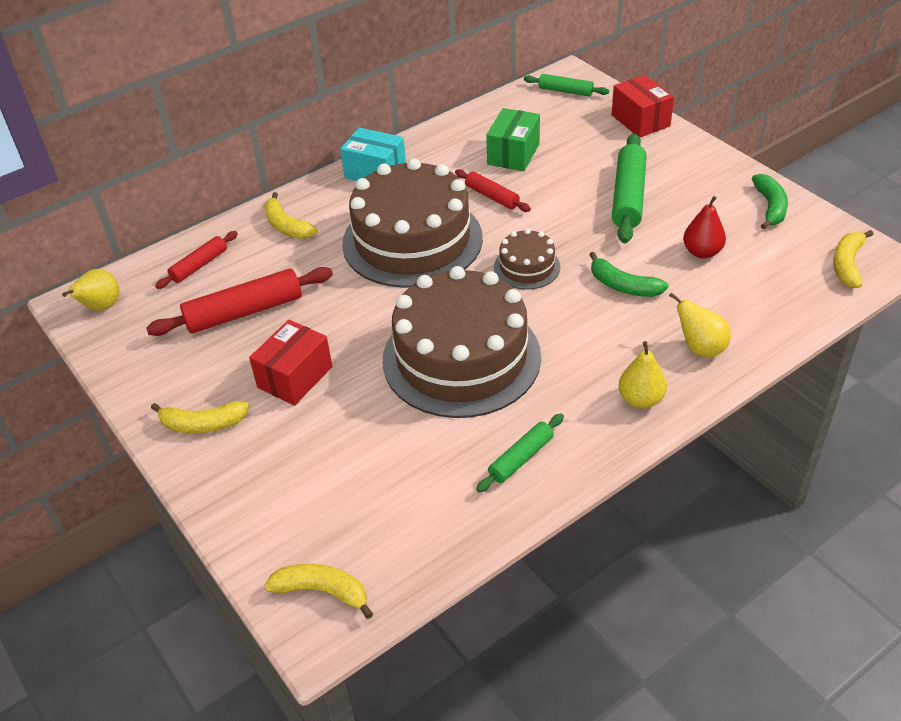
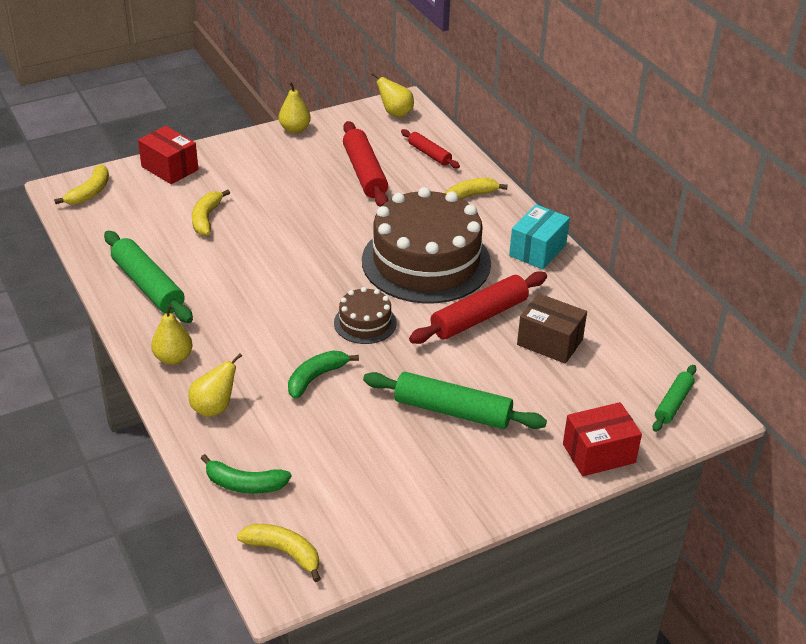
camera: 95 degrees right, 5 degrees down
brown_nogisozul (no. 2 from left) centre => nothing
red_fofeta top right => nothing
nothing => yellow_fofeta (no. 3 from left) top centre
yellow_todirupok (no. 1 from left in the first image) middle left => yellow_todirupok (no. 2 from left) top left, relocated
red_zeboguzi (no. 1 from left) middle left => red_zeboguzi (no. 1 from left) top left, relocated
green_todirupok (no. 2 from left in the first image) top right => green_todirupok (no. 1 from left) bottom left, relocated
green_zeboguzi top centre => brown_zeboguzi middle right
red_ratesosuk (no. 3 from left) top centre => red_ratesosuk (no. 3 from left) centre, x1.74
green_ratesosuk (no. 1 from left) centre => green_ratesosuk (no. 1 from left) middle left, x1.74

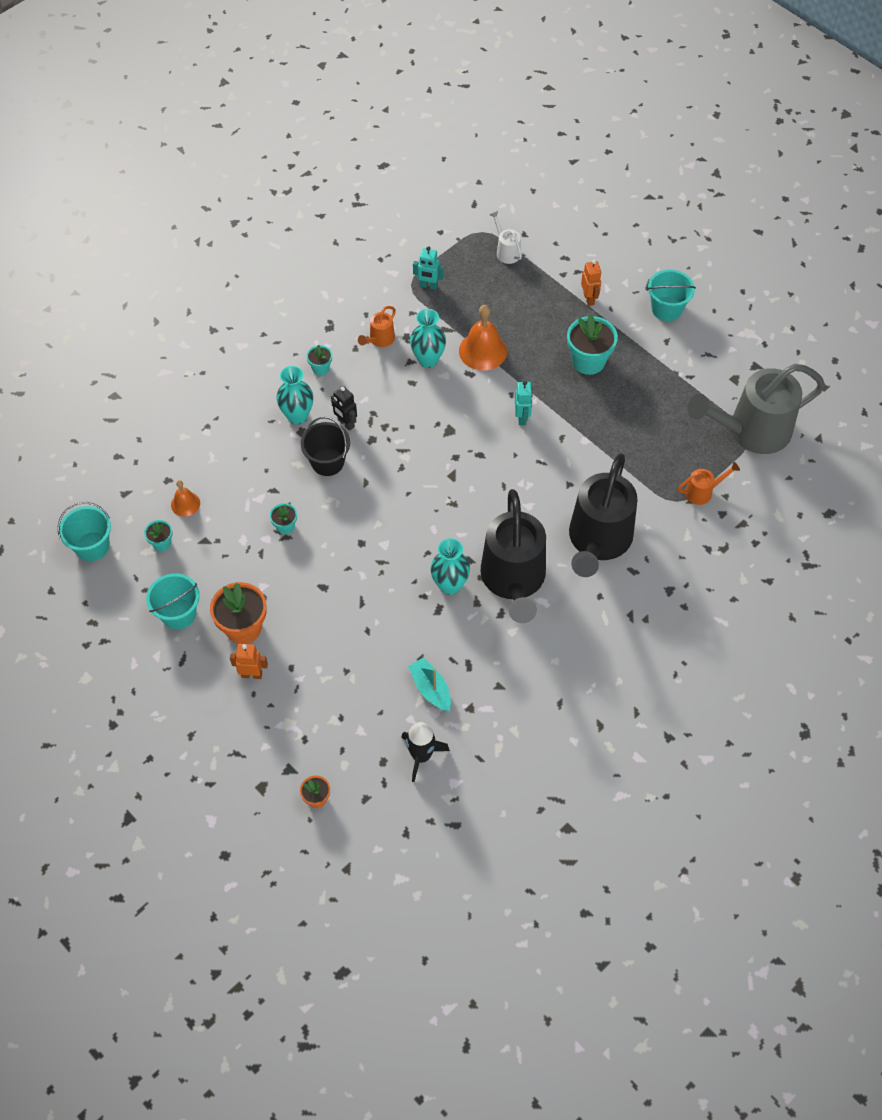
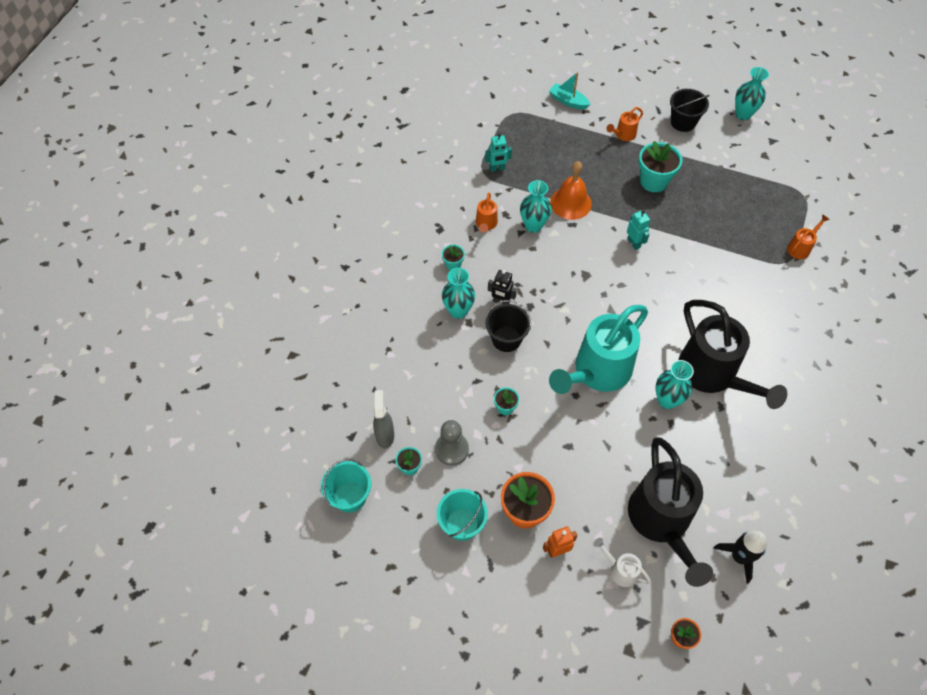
camera: 25 degrees left, 0 degrees up
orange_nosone (no. 1 from left) middle left => nothing
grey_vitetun middle right => nothing
nothing => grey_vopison centre
nothing => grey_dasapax centre
nothing => turquoise_vitetun centre
nothing => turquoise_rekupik (no. 4 from left) top right
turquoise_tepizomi centre => turquoise_tepizomi top centre, relocated
white_vitetun top centre => white_vitetun bottom right, relocated
black_vitetun (no. 2 from left in the first image) middle right => black_vitetun (no. 1 from left) bottom right, relocated
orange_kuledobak (no. 2 from left) top right => orange_vitetun (no. 2 from left) top right
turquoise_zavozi (no. 3 from left) top right => black_zavozi (no. 2 from left) top right

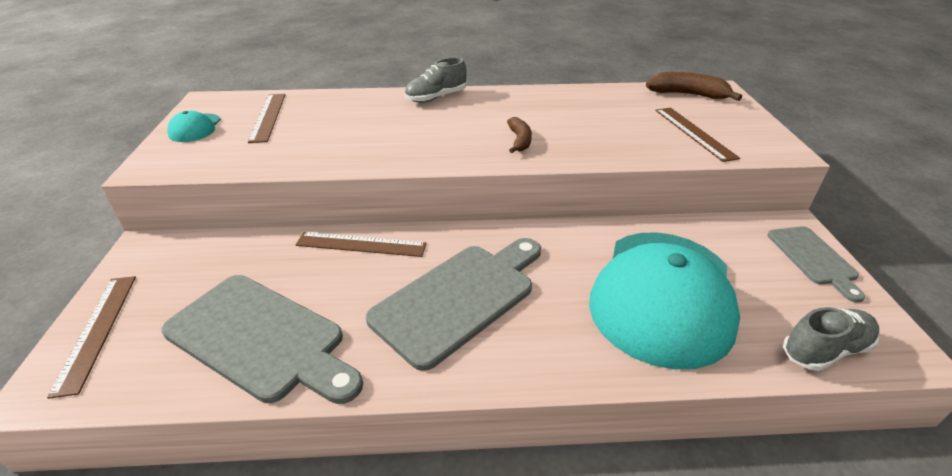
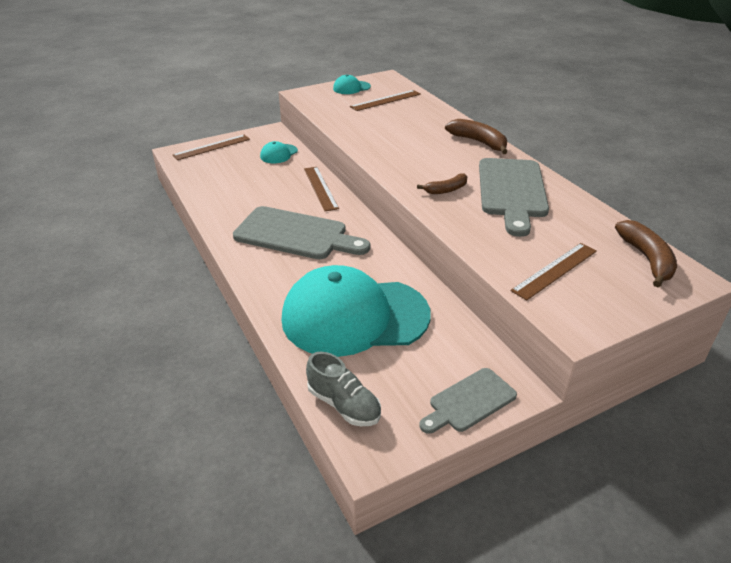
camera: 65 degrees right, 0 degrees up
nothing => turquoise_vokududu (no. 1 from left) top centre
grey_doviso (no. 1 from left in the first image) bottom left => grey_doviso (no. 3 from left) middle right, relocated
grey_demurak (no. 1 from left) top centre => brown_todirupok (no. 2 from left) top centre

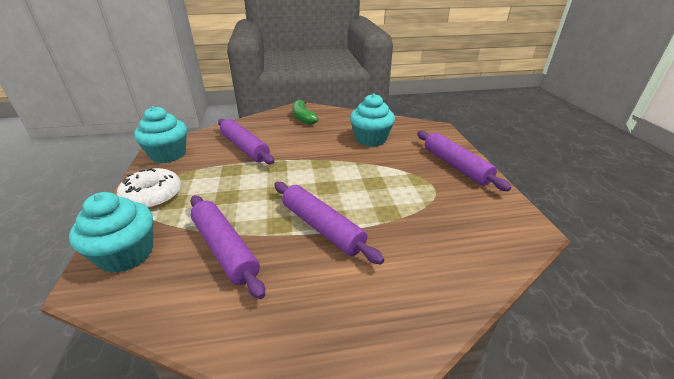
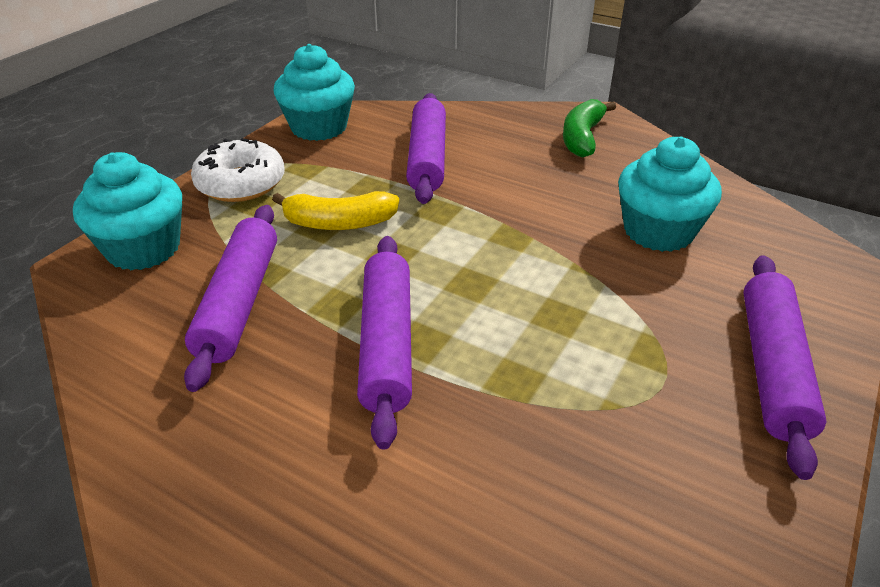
camera: 40 degrees right, 5 degrees up
nothing => yellow_todirupok centre

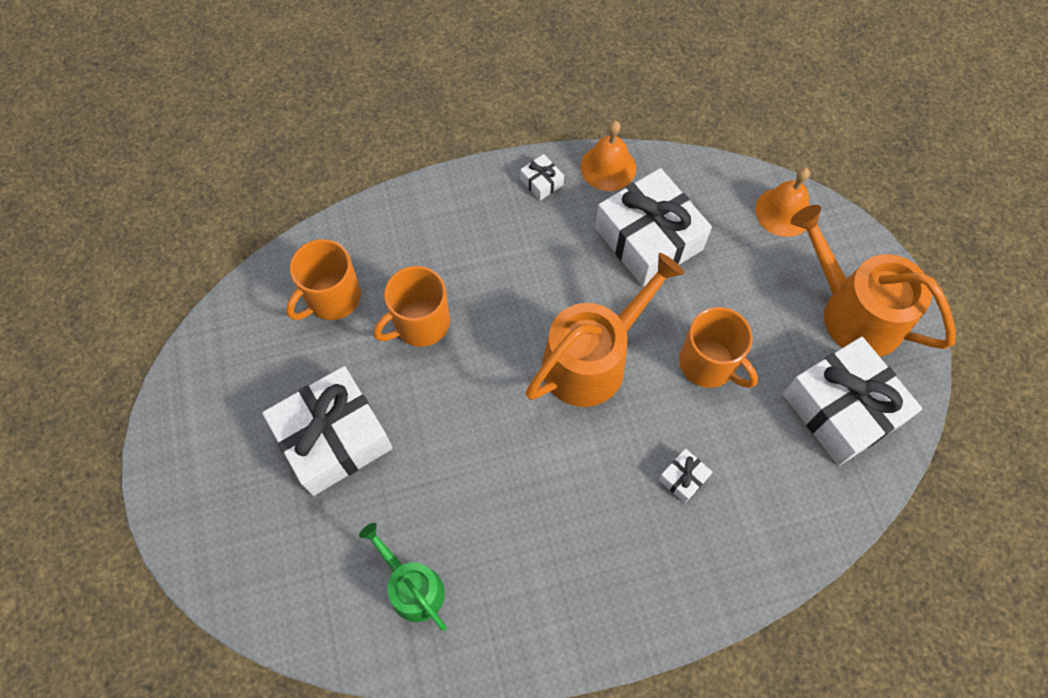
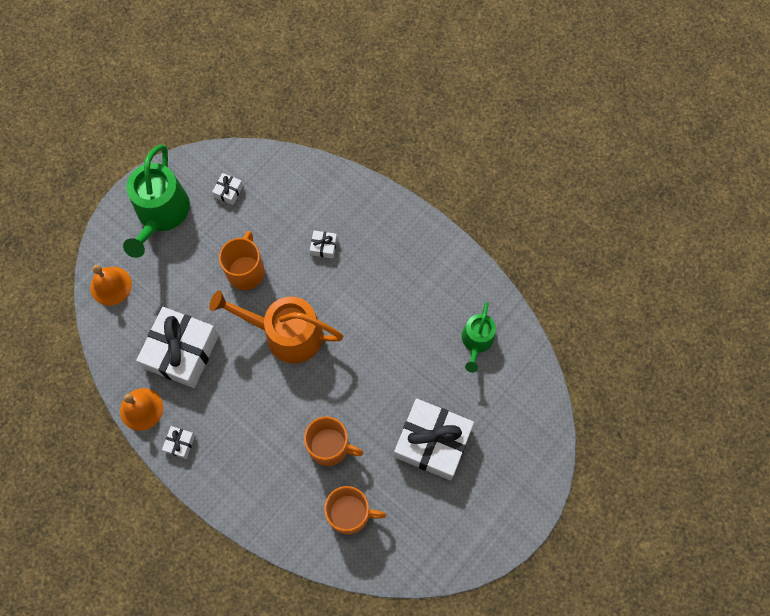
camera: 125 degrees left, 5 degrees up
orange_vitetun (no. 2 from left) middle right => green_vitetun (no. 1 from left) top left
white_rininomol (no. 5 from left in the first image) middle right => white_rininomol (no. 3 from left) top left, x0.41

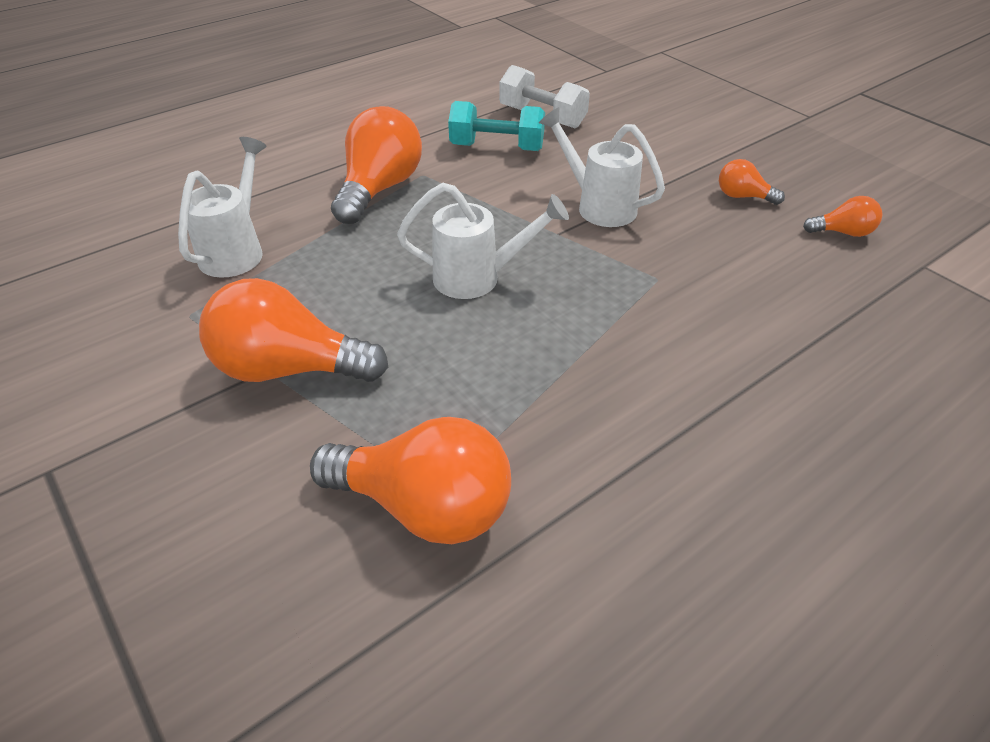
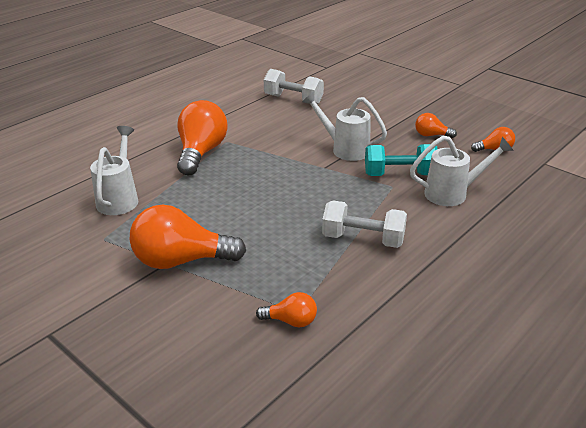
camera: 10 degrees left, 10 degrees down
nothing => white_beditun (no. 2 from left) centre
white_vitetun (no. 2 from left in the first image) top centre => white_vitetun (no. 3 from left) middle right, relocated
turquoise_beditun top centre => turquoise_beditun middle right, relocated
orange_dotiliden (no. 3 from left) centre => orange_dotiliden (no. 3 from left) bottom centre, x0.49

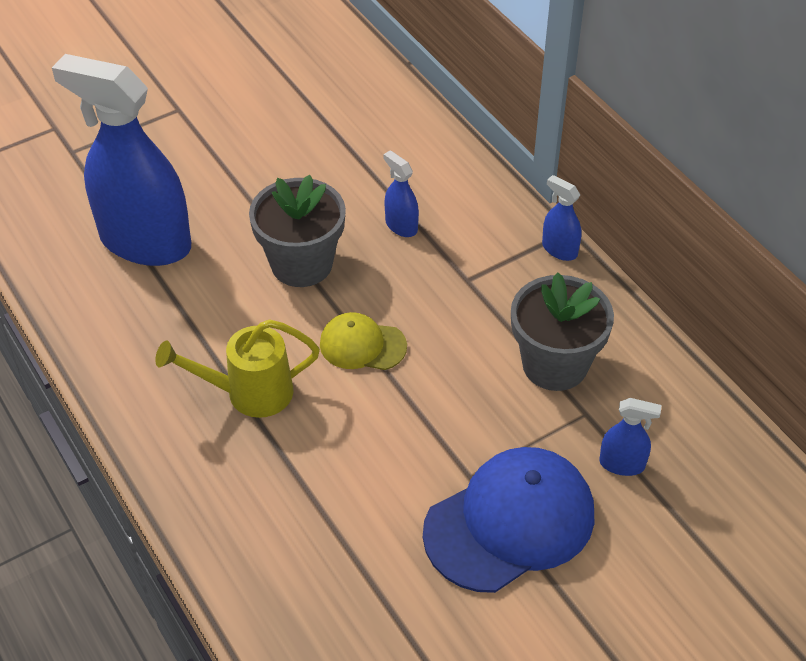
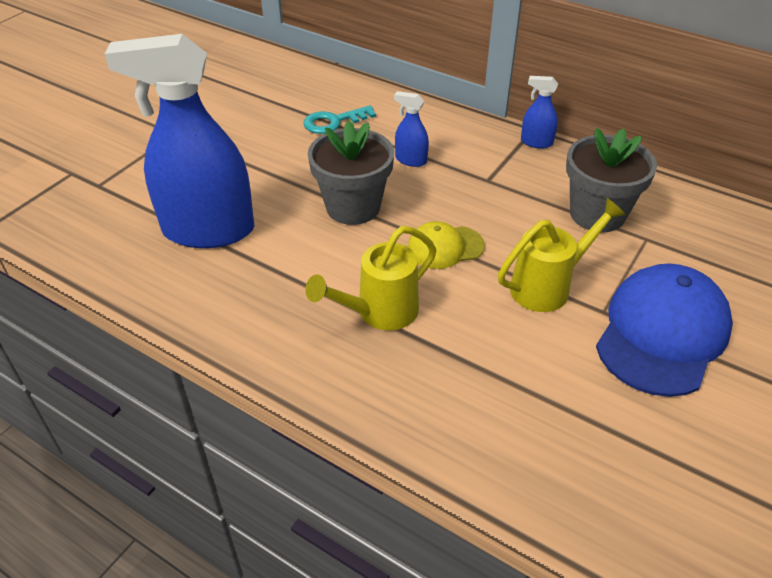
camera: 25 degrees left, 5 degrees down
blue_vopison (no. 4 from left) middle right => nothing
nothing => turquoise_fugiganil top centre
nothing => yellow_vitetun (no. 2 from left) middle right

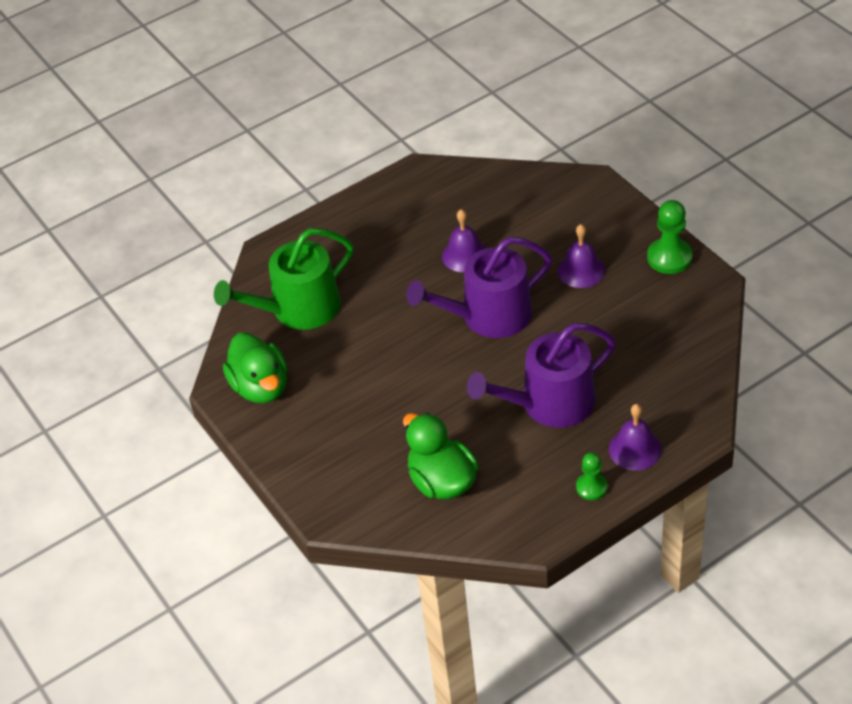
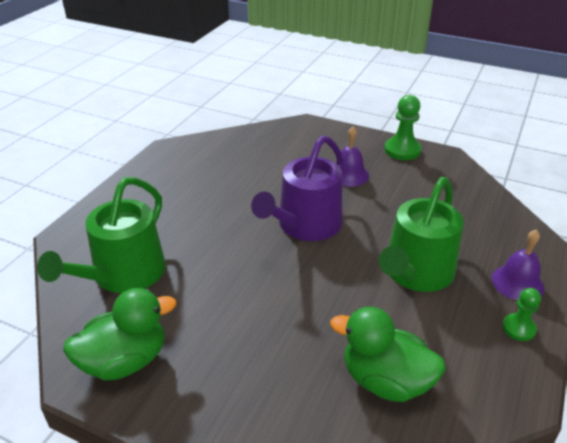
camera: 35 degrees left, 10 degrees down
purple_nosone (no. 1 from left) centre => nothing
purple_vitetun (no. 2 from left) centre => green_vitetun (no. 2 from left) middle right
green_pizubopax (no. 1 from left) middle left => green_pizubopax (no. 1 from left) bottom left, 60 degrees counterclockwise

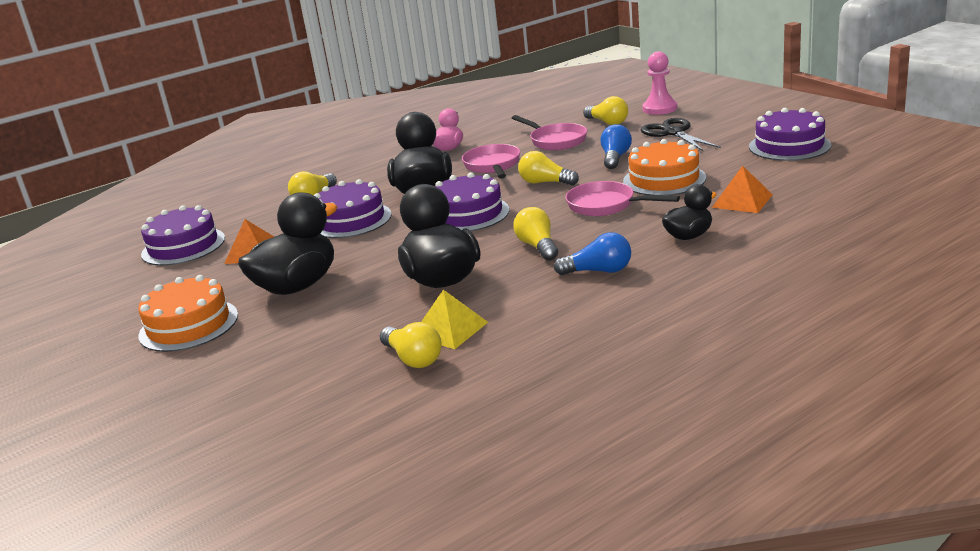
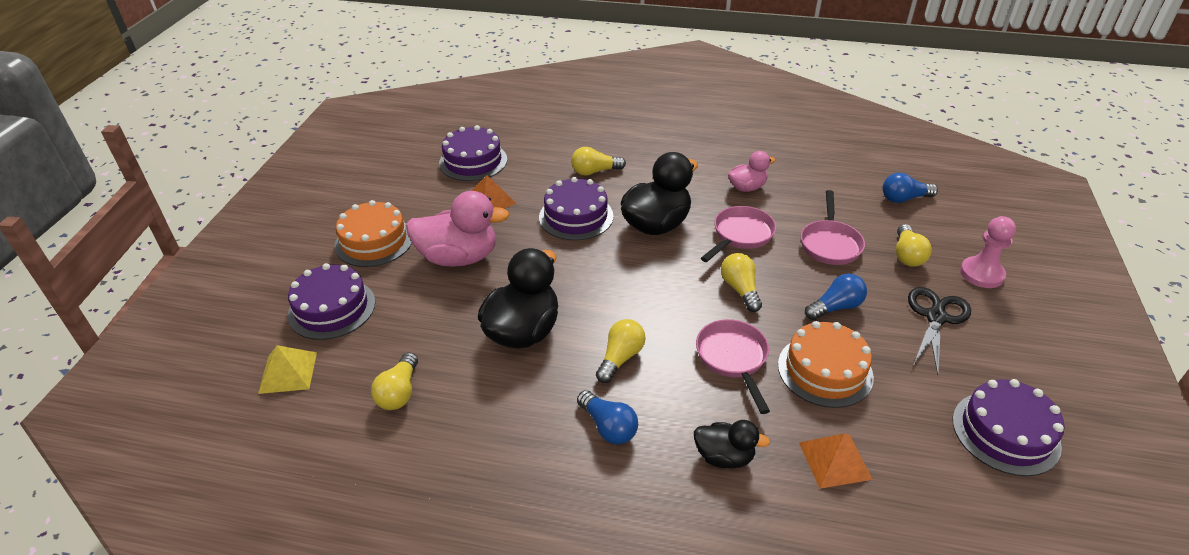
camera: 45 degrees right, 15 degrees up
nothing => blue_dotiliden (no. 3 from left) middle right
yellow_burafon centre => yellow_burafon middle left, relocated
purple_nogisozul (no. 3 from left in the first image) centre => purple_nogisozul (no. 1 from left) middle left, relocated
black_pizubopax (no. 1 from left) middle left => pink_pizubopax (no. 1 from left) centre

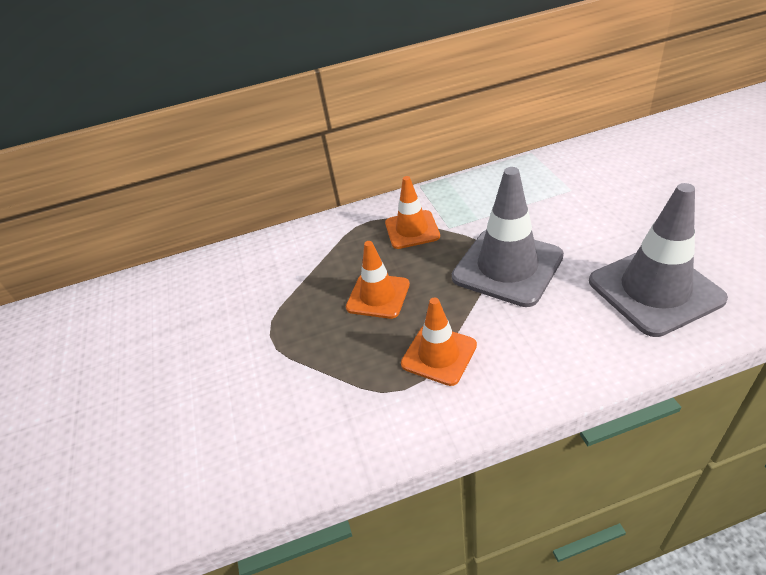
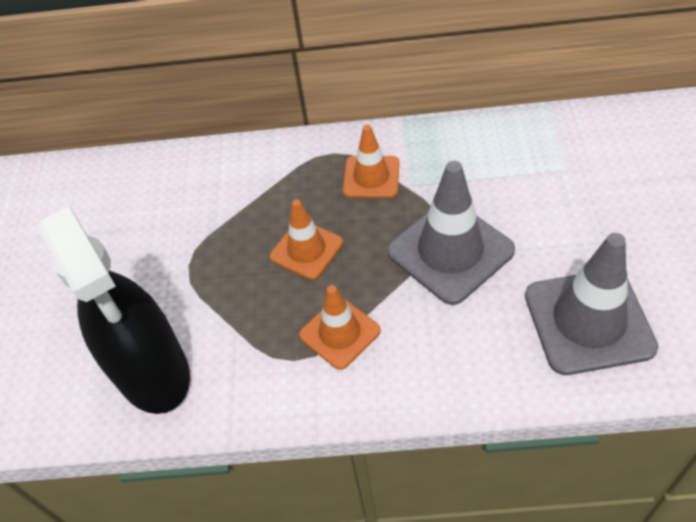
camera: 15 degrees right, 10 degrees up
nothing => black_vopison middle left

